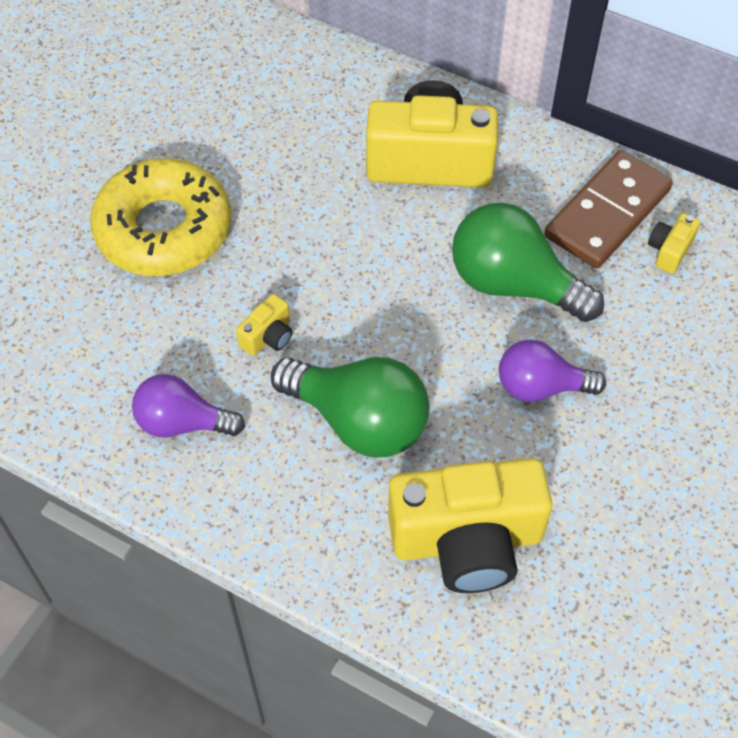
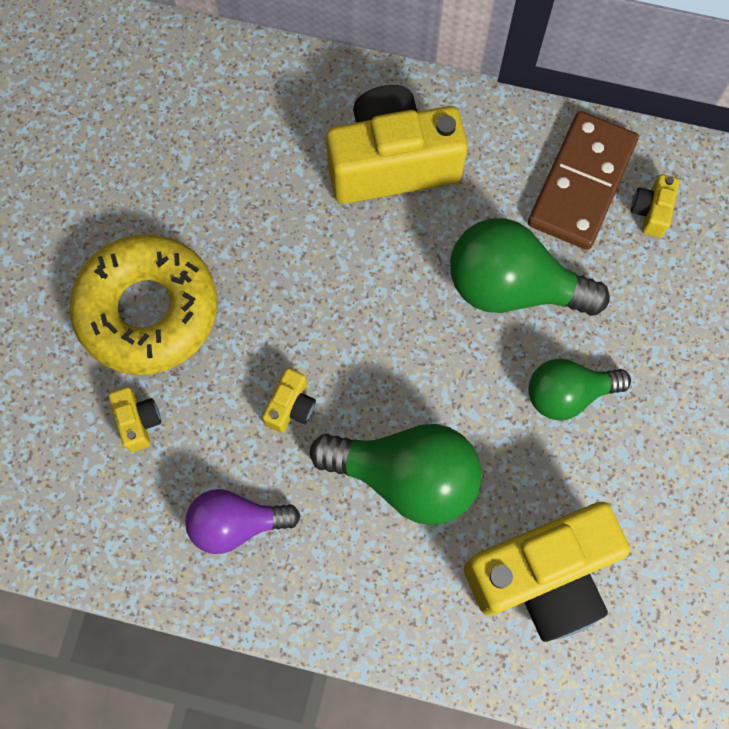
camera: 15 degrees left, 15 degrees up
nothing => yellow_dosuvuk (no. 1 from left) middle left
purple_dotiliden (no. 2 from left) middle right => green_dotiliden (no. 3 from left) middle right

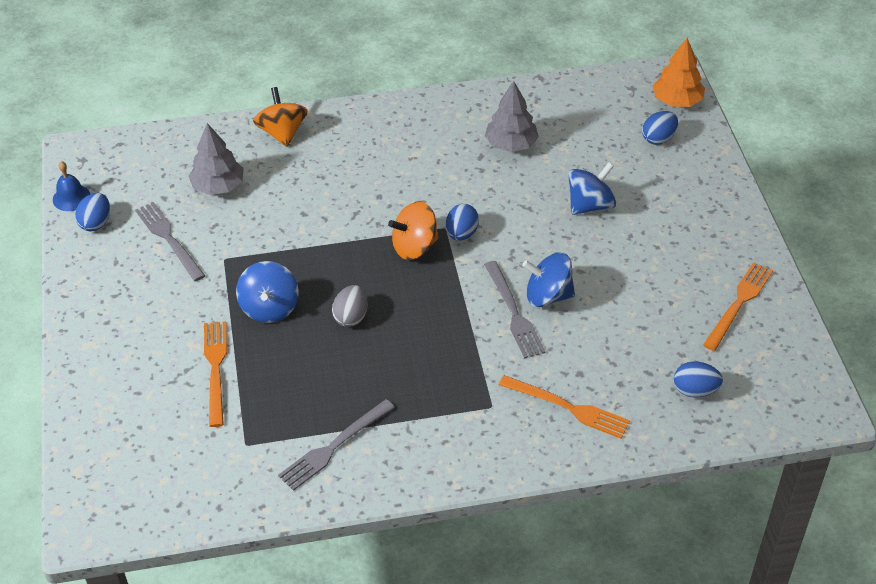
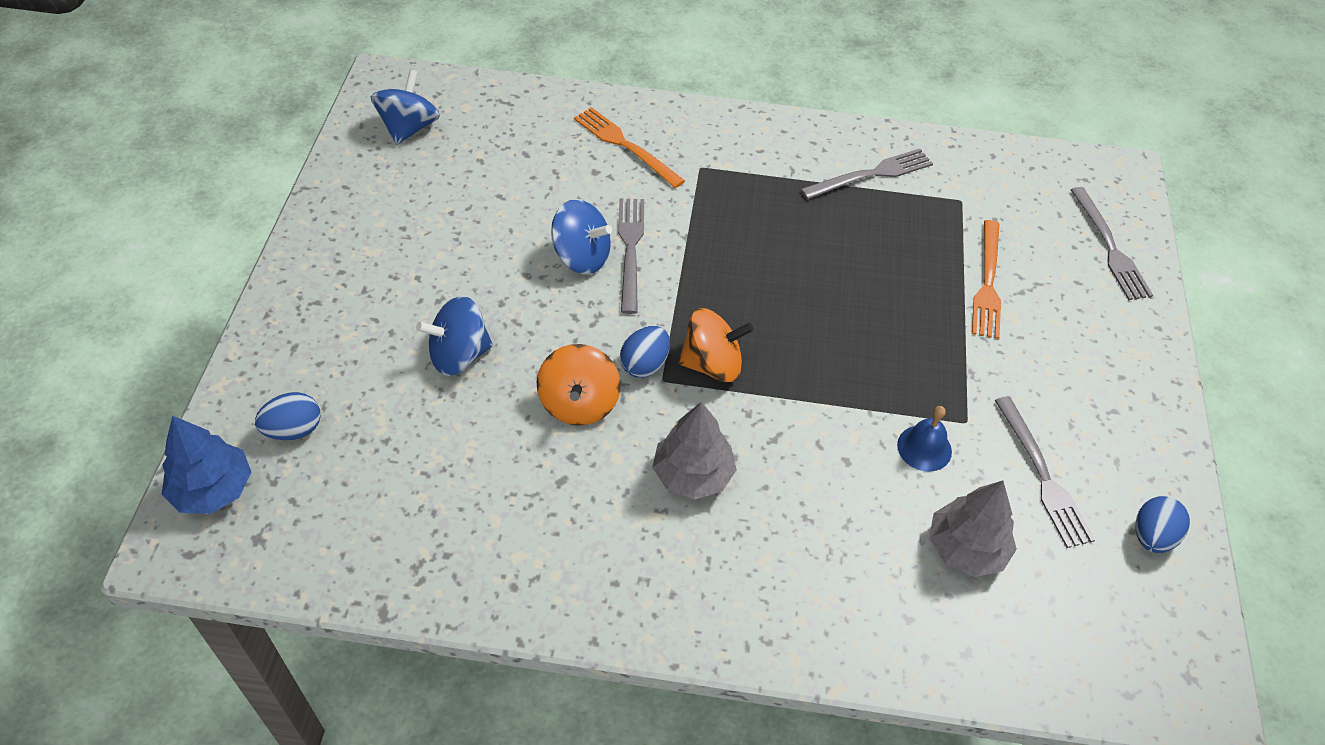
camera: 165 degrees left, 5 degrees up
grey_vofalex centre => nothing
blue_vofalex (no. 4 from left) middle right => nothing
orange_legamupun (no. 3 from left) middle right => nothing
nothing => grey_legamupun (no. 4 from left) top right
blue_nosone top left => blue_nosone middle right, relocated
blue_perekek (no. 1 from left) middle left => blue_perekek (no. 1 from left) top left, relocated
orange_perekek (no. 1 from left) top left => orange_perekek (no. 1 from left) centre, relocated
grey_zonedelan (no. 2 from left in the first image) top centre => grey_zonedelan (no. 1 from left) centre, relocated
orange_zonedelan top right => blue_zonedelan middle left

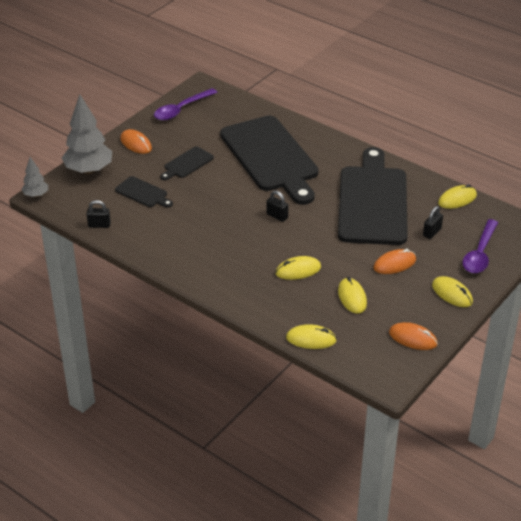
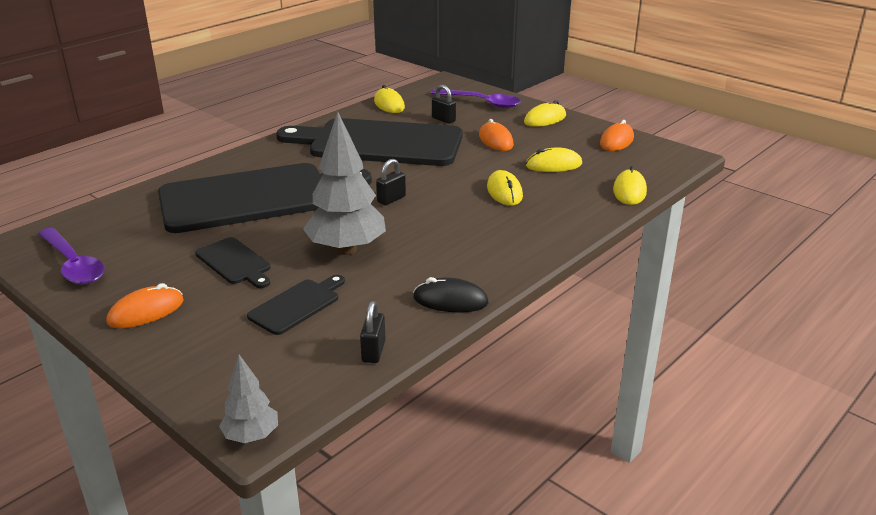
camera: 85 degrees left, 10 degrees down
nothing => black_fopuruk centre
grey_zonedelan (no. 2 from left) top left => grey_zonedelan (no. 2 from left) centre, relocated

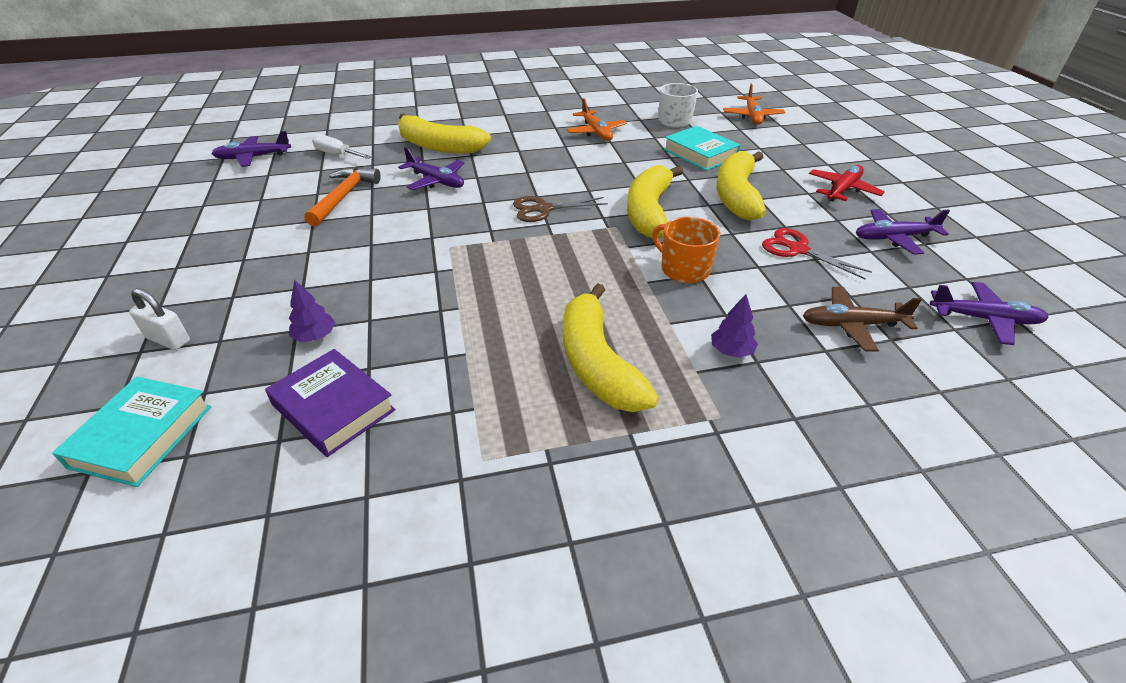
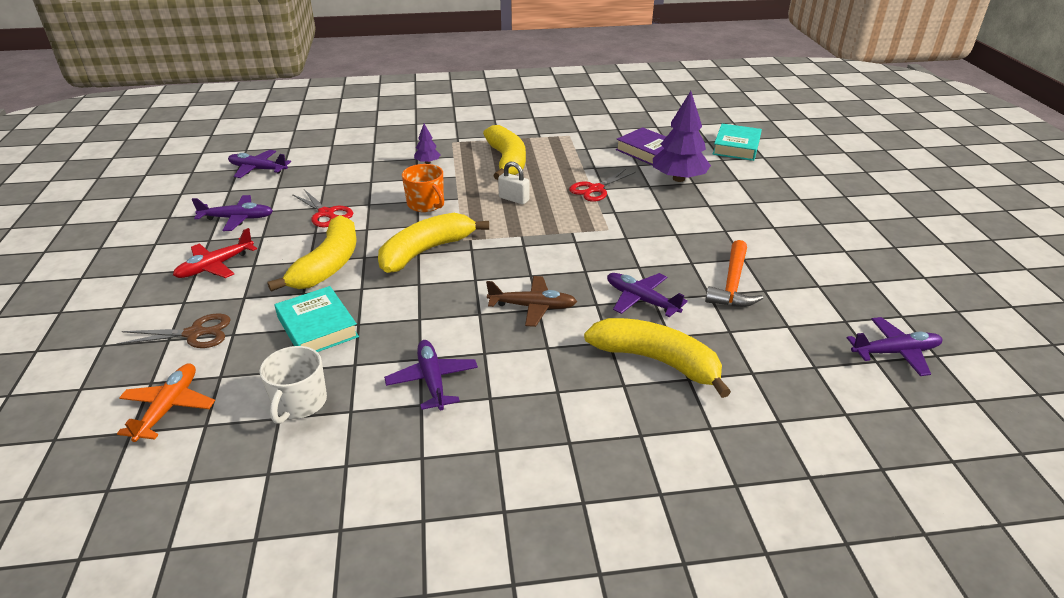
camera: 175 degrees left, 5 degrees down
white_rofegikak top left => nothing
nothing => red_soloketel (no. 2 from left) top centre
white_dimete middle left => white_dimete top centre, relocated
brown_soloketel top centre => brown_soloketel middle left, relocated
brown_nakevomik middle right => brown_nakevomik centre, relocated
orange_nakevomik (no. 1 from left) top centre => purple_nakevomik (no. 3 from left) centre
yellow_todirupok (no. 3 from left in the first image) top centre => yellow_todirupok (no. 2 from left) centre, 150 degrees counterclockwise
purple_zonedelan (no. 1 from left in the first image) middle left => purple_zonedelan (no. 2 from left) top centre, x2.07

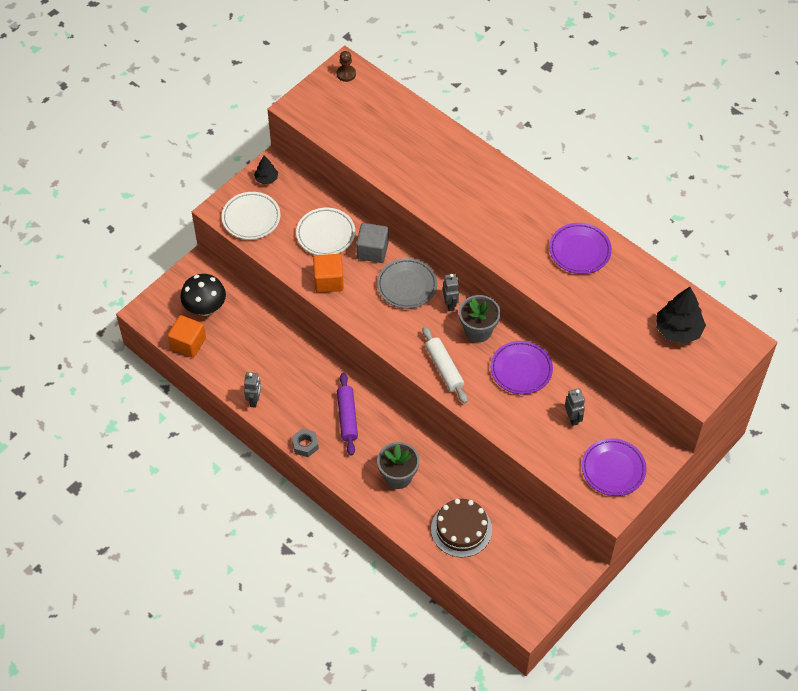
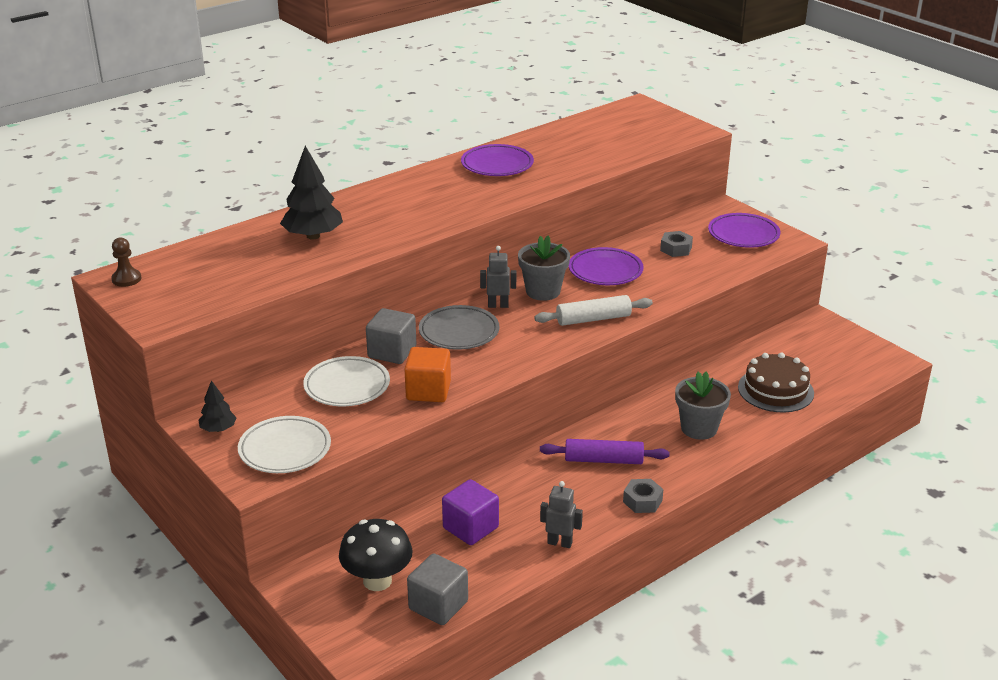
camera: 80 degrees left, 25 degrees down
nothing => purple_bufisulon bottom centre
black_zonedelan (no. 2 from left) middle right => black_zonedelan (no. 2 from left) top left, relocated
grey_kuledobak (no. 3 from left) middle right => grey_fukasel (no. 2 from left) middle right
orange_bufisulon (no. 1 from left) middle left => grey_bufisulon (no. 2 from left) bottom centre

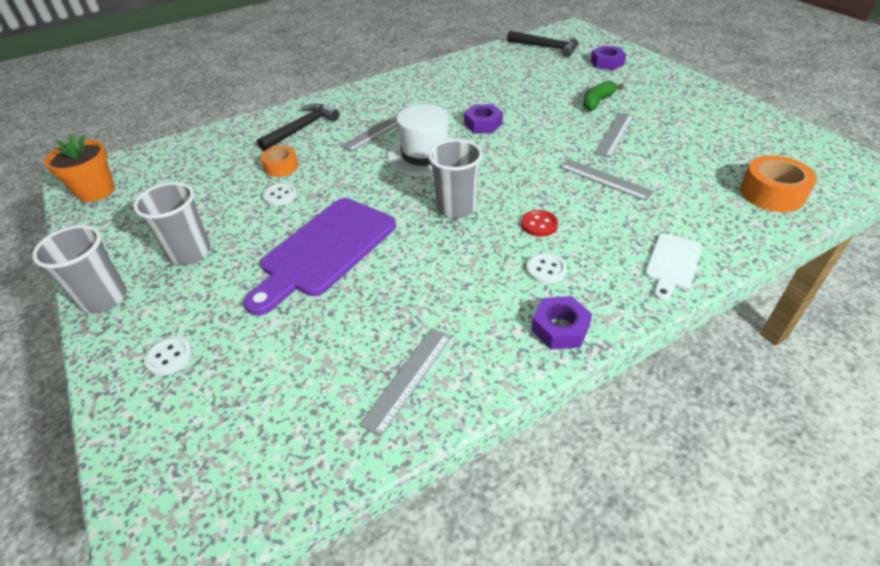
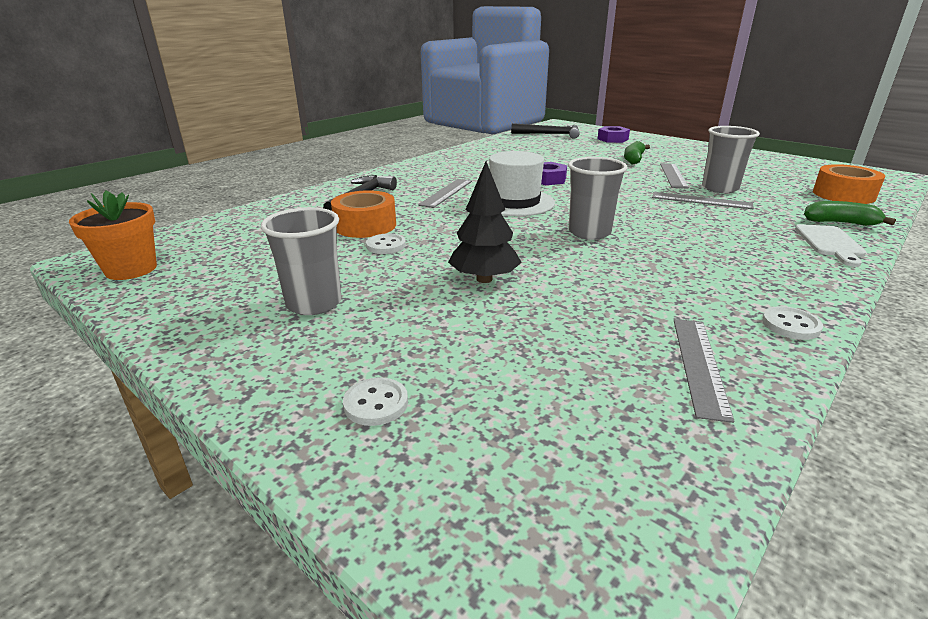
camera: 20 degrees left, 15 degrees down
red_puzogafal centre => nothing
purple_fukasel (no. 2 from left) centre => nothing
nothing => green_todirupok (no. 2 from left) middle right
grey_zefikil (no. 1 from left in the first image) middle left => grey_zefikil (no. 3 from left) top right, relocated
white_puzogafal (no. 3 from left) centre => white_puzogafal (no. 3 from left) middle right, relocated
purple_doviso centre => black_zonedelan centre
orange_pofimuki (no. 1 from left) top left => orange_pofimuki (no. 1 from left) centre, x1.57

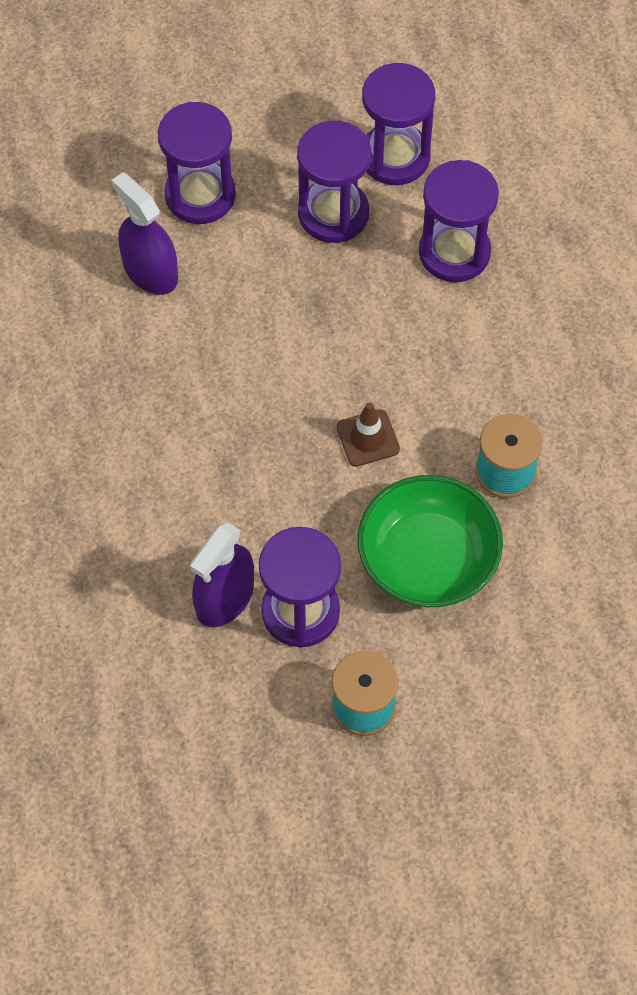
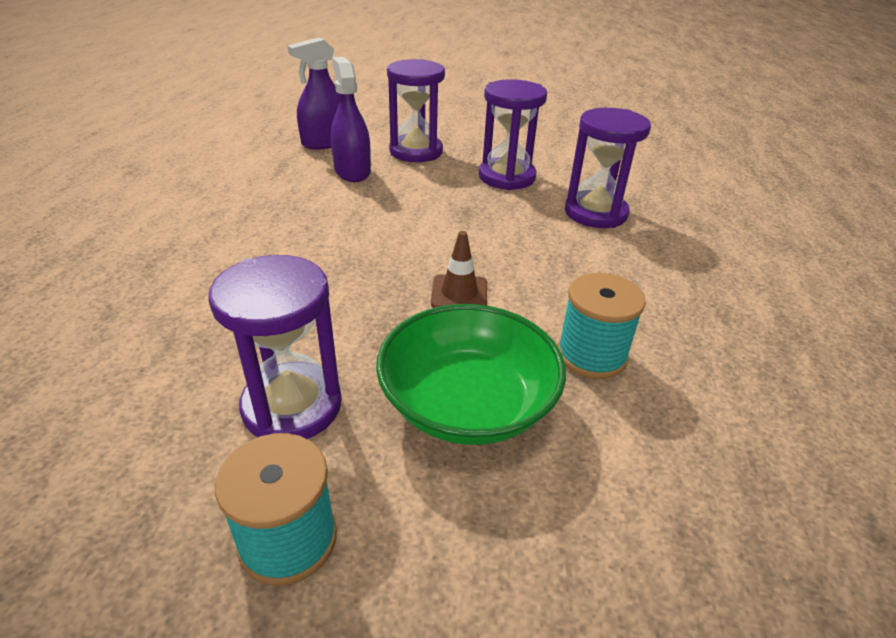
camera: 20 degrees right, 25 degrees down
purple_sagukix (no. 4 from left) top centre => nothing
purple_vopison (no. 2 from left in the first image) centre => purple_vopison (no. 1 from left) top centre, relocated

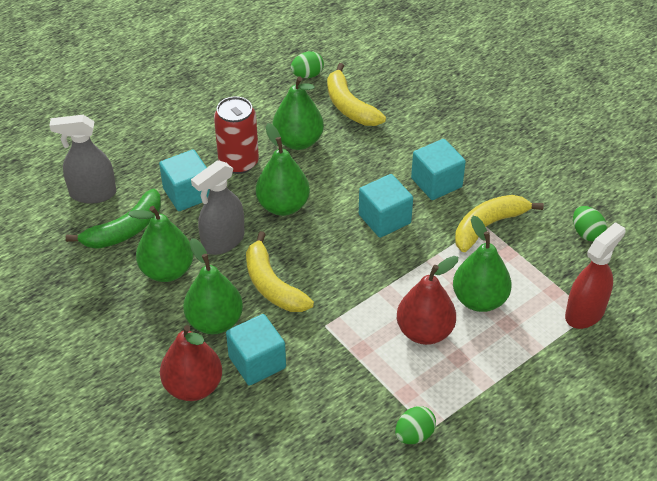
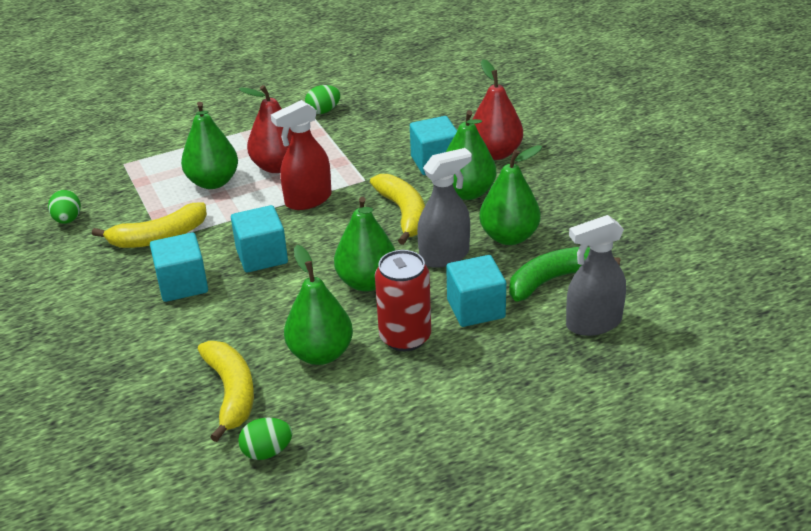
camera: 165 degrees left, 10 degrees down
red_vopison middle right => red_vopison top centre, relocated
grey_vopison (no. 1 from left in the first image) top left => grey_vopison (no. 2 from left) middle right, 150 degrees clockwise

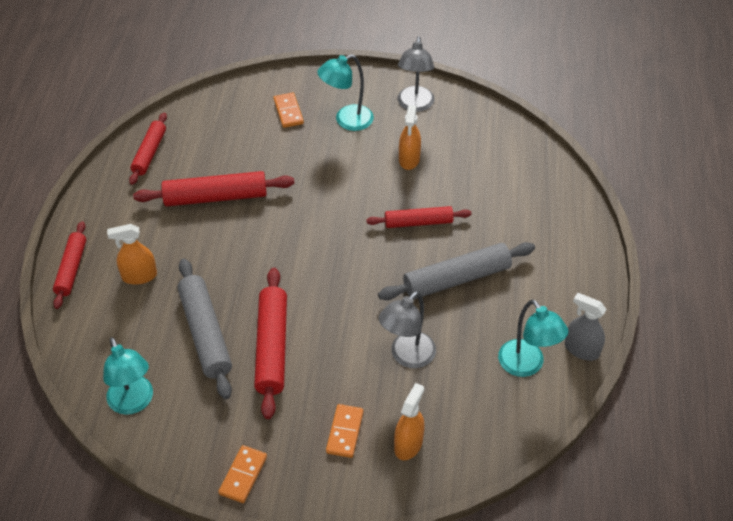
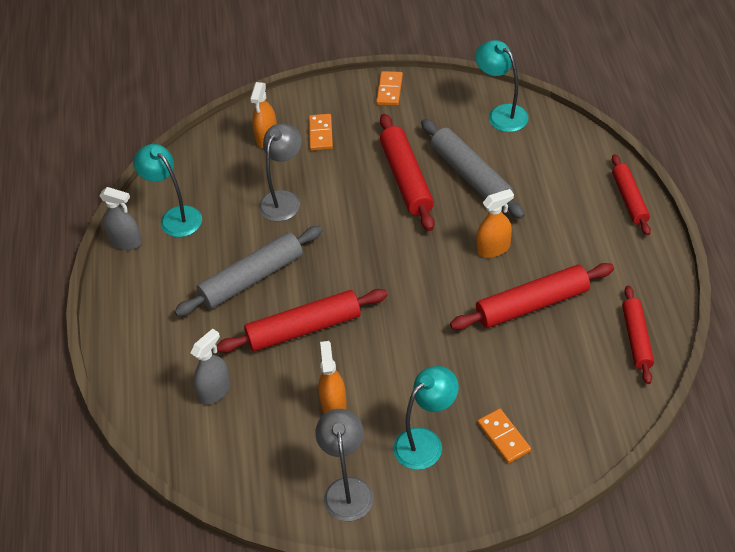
camera: 170 degrees right, 0 degrees up
nothing => grey_vopison (no. 2 from left) middle left
orange_vopison (no. 1 from left in the first image) middle left => orange_vopison (no. 3 from left) middle right, relocated
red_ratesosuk (no. 5 from left in the first image) centre => red_ratesosuk (no. 1 from left) centre, x1.54

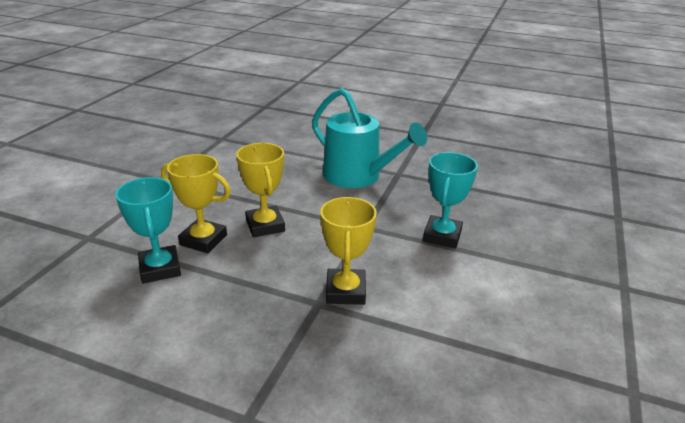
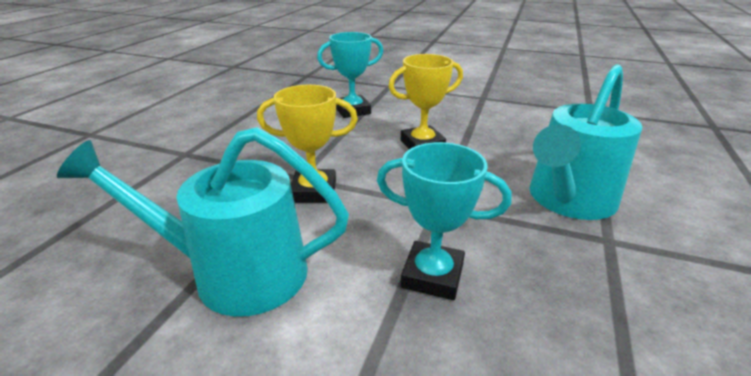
camera: 90 degrees right, 0 degrees up
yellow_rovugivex (no. 1 from left) middle left => nothing
nothing => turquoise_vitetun (no. 1 from left) middle left

